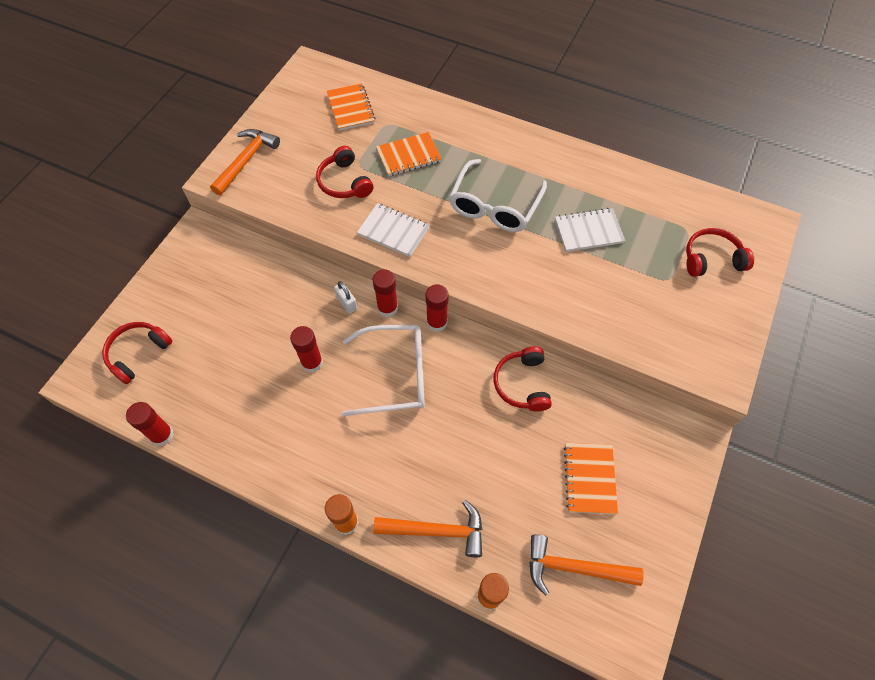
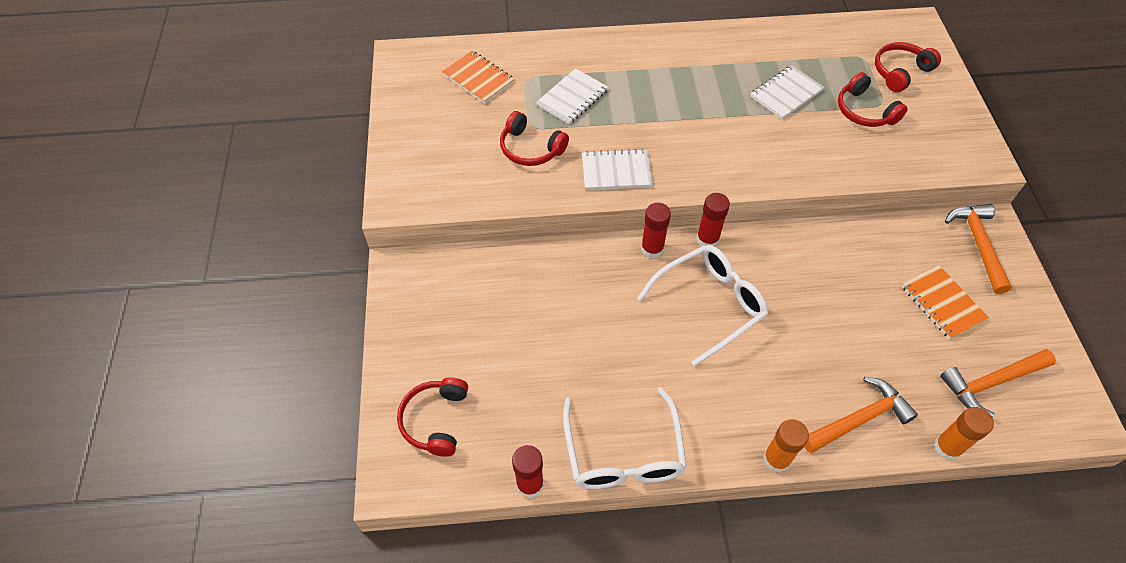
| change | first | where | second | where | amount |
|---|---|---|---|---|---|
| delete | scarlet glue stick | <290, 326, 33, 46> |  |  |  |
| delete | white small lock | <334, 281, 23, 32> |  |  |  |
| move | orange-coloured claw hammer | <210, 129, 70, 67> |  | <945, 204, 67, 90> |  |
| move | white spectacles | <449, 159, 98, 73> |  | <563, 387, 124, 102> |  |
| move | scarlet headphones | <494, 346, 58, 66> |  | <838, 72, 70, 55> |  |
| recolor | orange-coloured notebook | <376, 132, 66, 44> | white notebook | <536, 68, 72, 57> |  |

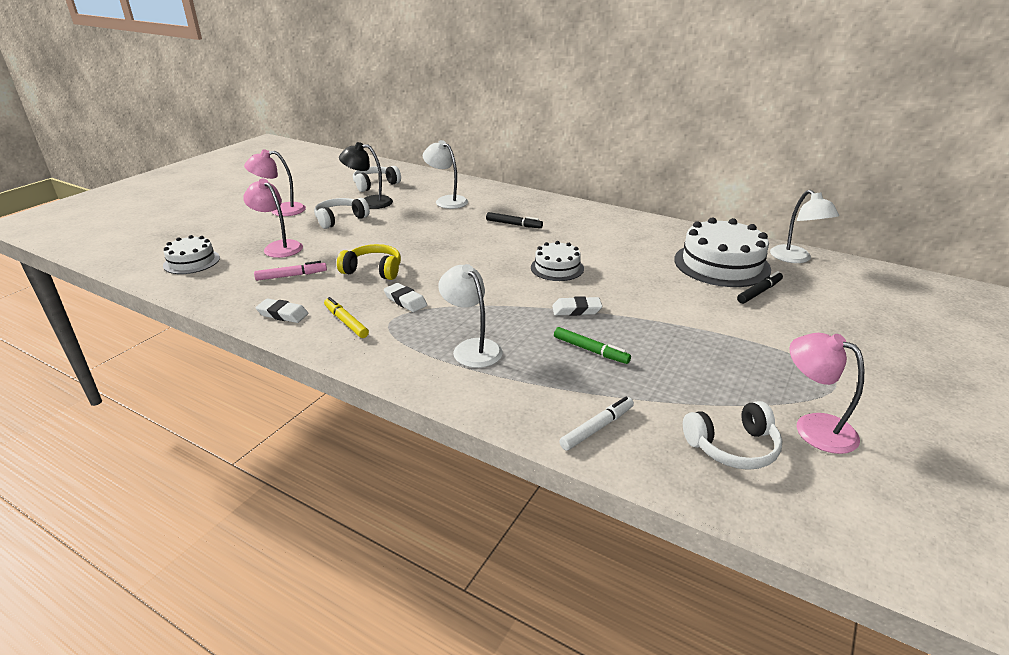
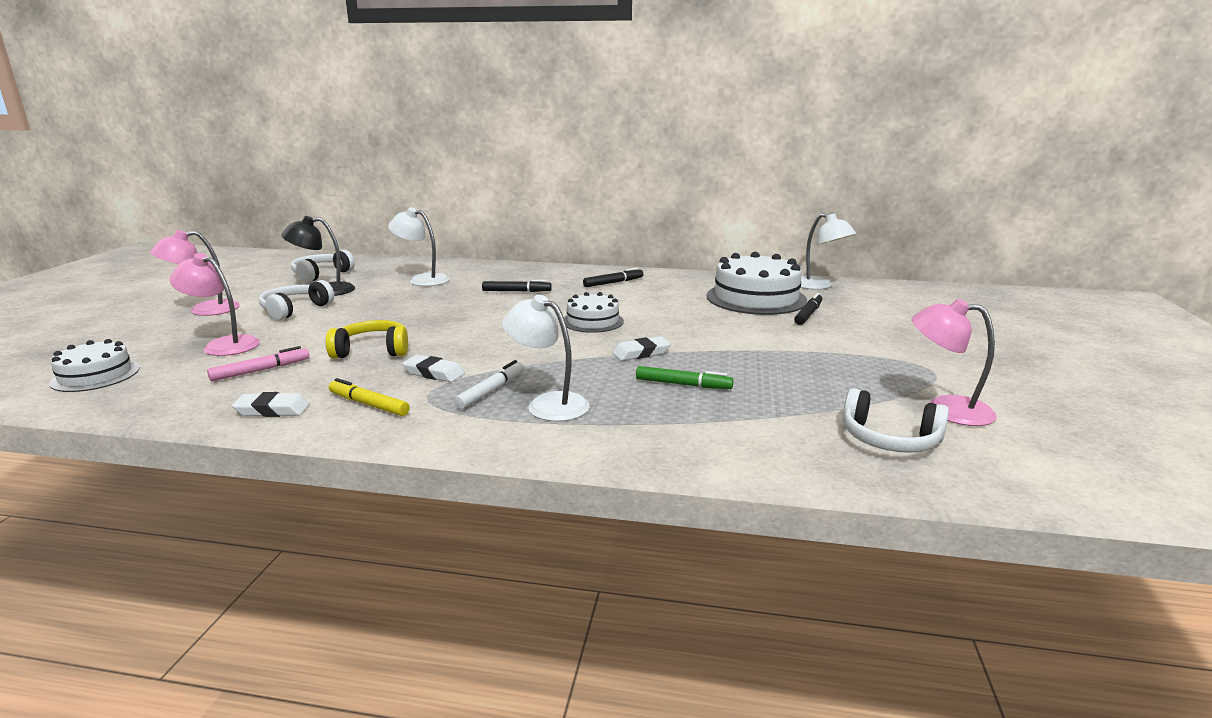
| change | first | where | second | where | amount |
|---|---|---|---|---|---|
| insert |  |  | black felt pen | <583, 267, 60, 20> |  |
| move | white felt pen | <559, 397, 75, 54> |  | <454, 360, 70, 49> |  |
| rotate | white headphones | <683, 401, 99, 69> |  | <843, 388, 106, 65> | 60 degrees clockwise |

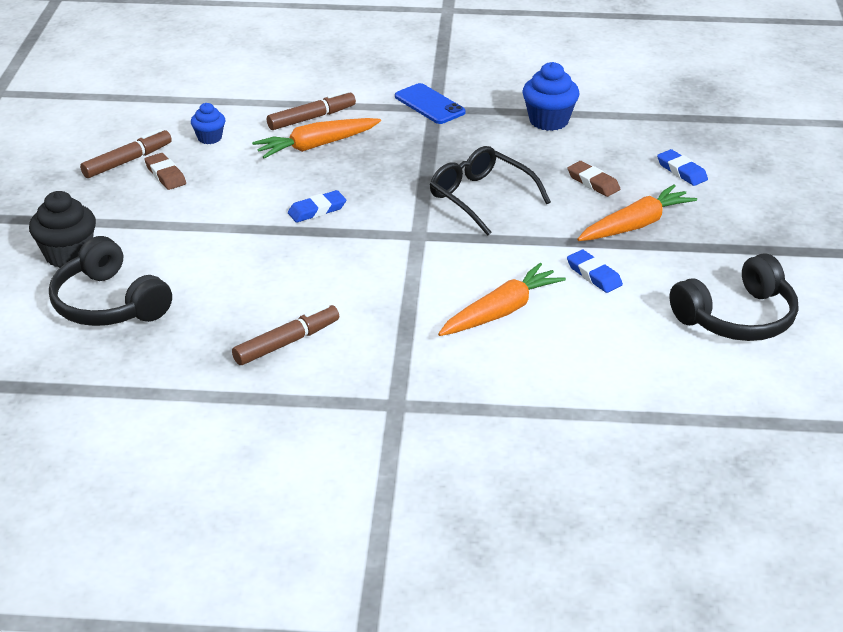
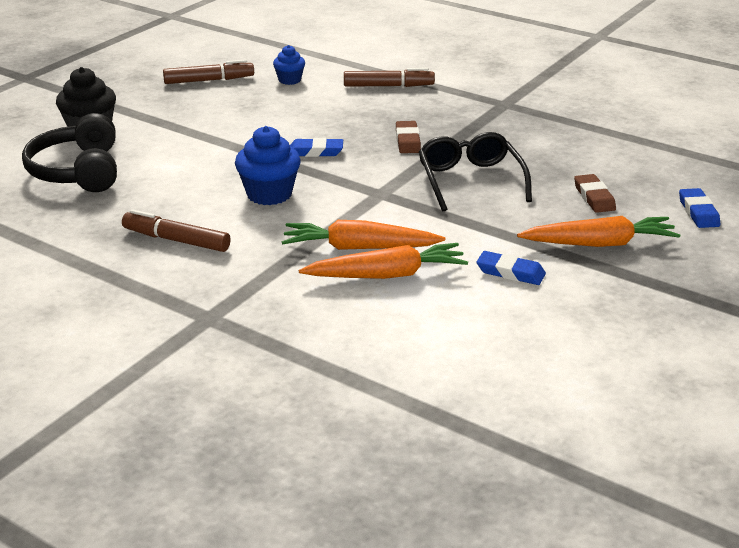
| change | first | where | second | where | amount |
|---|---|---|---|---|---|
| delete | blue mobile phone | <395, 83, 71, 41> |  |  |  |
| delete | black headphones | <669, 253, 129, 88> |  |  |  |
| move | dark brown pencil eraser | <144, 153, 42, 37> |  | <396, 121, 25, 32> |  |
| move | orange-coloured carrot | <252, 118, 129, 41> |  | <282, 220, 163, 30> |  |
| move | blue muffin | <522, 62, 57, 69> |  | <235, 126, 66, 79> |  |
| rotate | dark brown felt pen | <232, 304, 107, 61> |  | <122, 209, 109, 43> | 150 degrees counterclockwise |
| rotate | blue pencil eraser | <567, 250, 56, 43> |  | <476, 251, 70, 34> | 60 degrees counterclockwise |

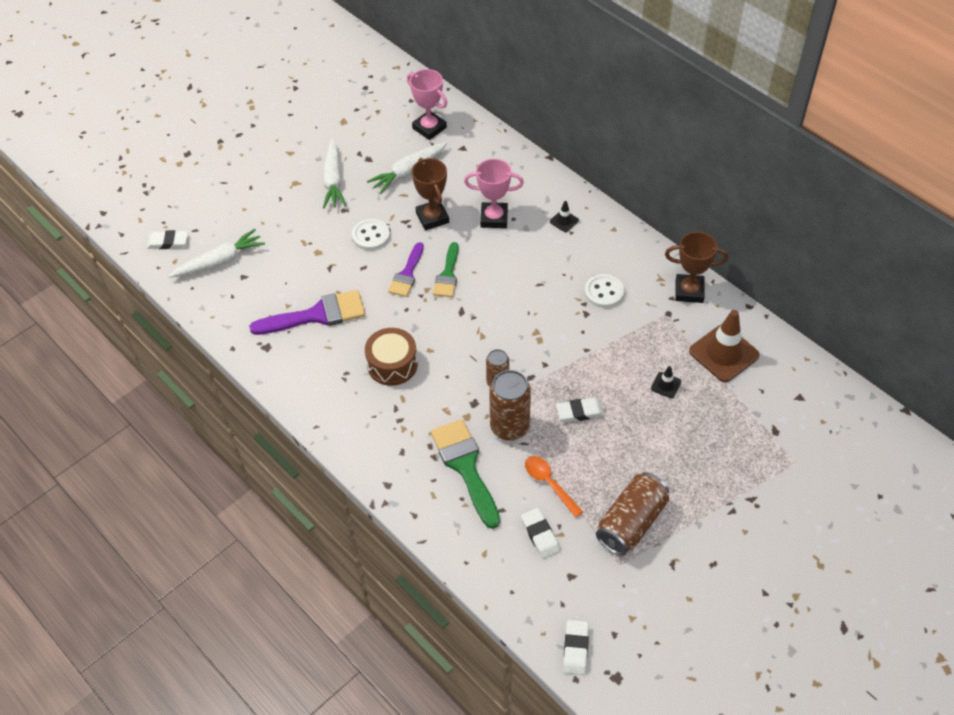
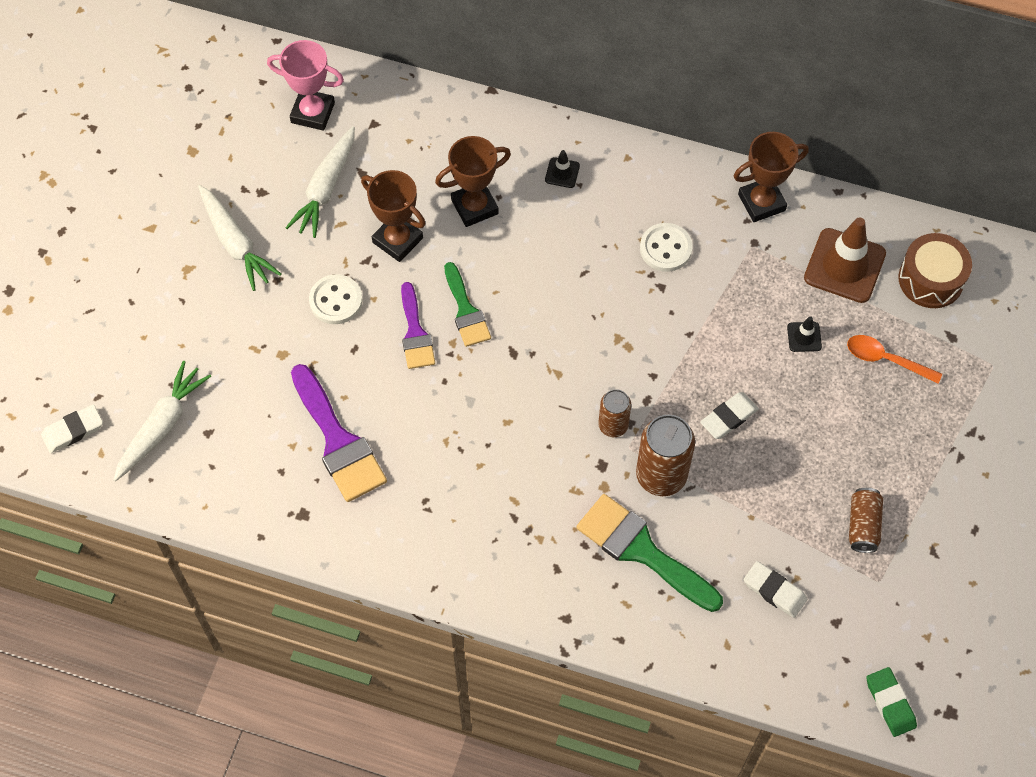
| change | first | where | second | where | amount |
|---|---|---|---|---|---|
| move | dark brown snare drum | <365, 328, 53, 58> |  | <898, 233, 74, 75> |  |
| move | orange-coloured spoon | <525, 456, 58, 62> |  | <847, 335, 95, 49> |  |
| recolor | rosy trophy | <464, 159, 60, 69> | dark brown trophy | <435, 136, 76, 91> |  |
| recolor | white pencil eraser | <563, 620, 26, 55> | leaf-green pencil eraser | <866, 667, 51, 70> |  |
| rotate | violet paint brush | <249, 290, 116, 45> |  | <291, 364, 96, 138> | 105 degrees clockwise |
| resize | dark brown can | <596, 472, 73, 83> |  | <849, 488, 34, 65> | x0.59 |

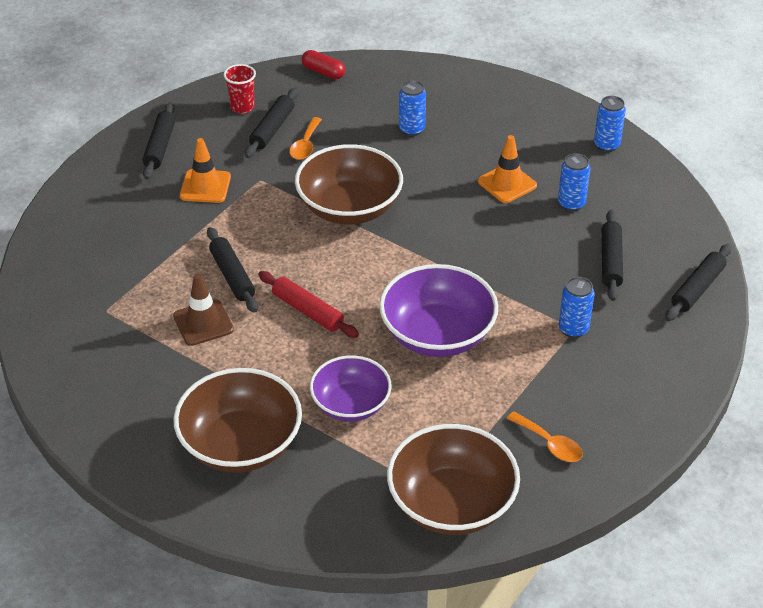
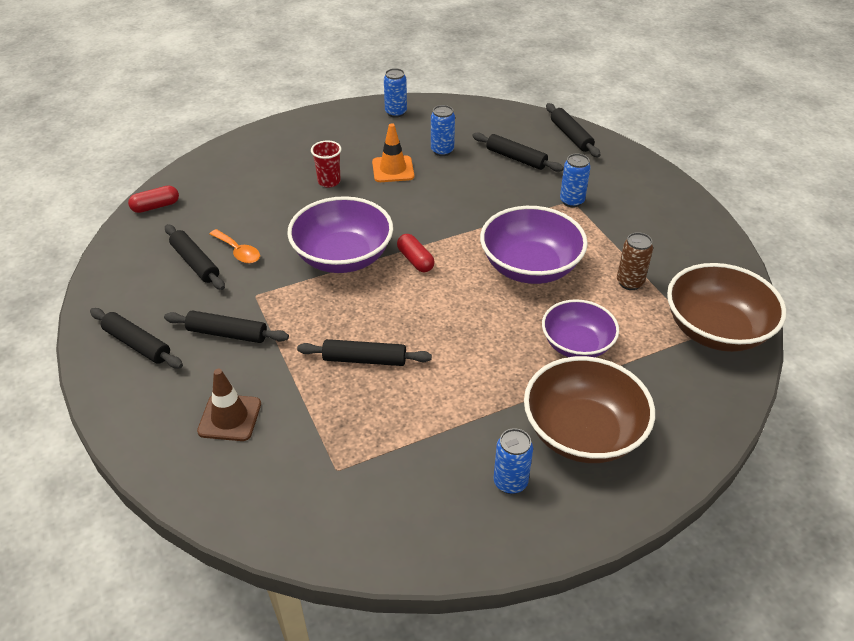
| change | first | where | second | where | amount |
|---|---|---|---|---|---|
| delete | scarlet dough roller | <258, 271, 101, 67> |  |  |  |
| delete | orange-coloured spoon | <507, 412, 76, 50> |  |  |  |
| insert |  |  | scarlet capsule | <397, 234, 38, 38> |  |
| insert |  |  | dark brown can | <617, 232, 36, 58> |  |
| move | dark brown safety cone | <173, 274, 61, 72> |  | <197, 369, 64, 72> |  |
| move | scarlet beaker | <224, 64, 32, 50> |  | <311, 140, 30, 47> |  |
| move | blue can | <399, 80, 27, 56> |  | <493, 428, 40, 66> |  |
| replace | orange-coloured safety cone | <180, 138, 51, 65> | black dough roller | <164, 310, 125, 33> |  |
| recolor | dark brown deep dish | <295, 144, 108, 80> | violet deep dish | <287, 196, 106, 77> |  |

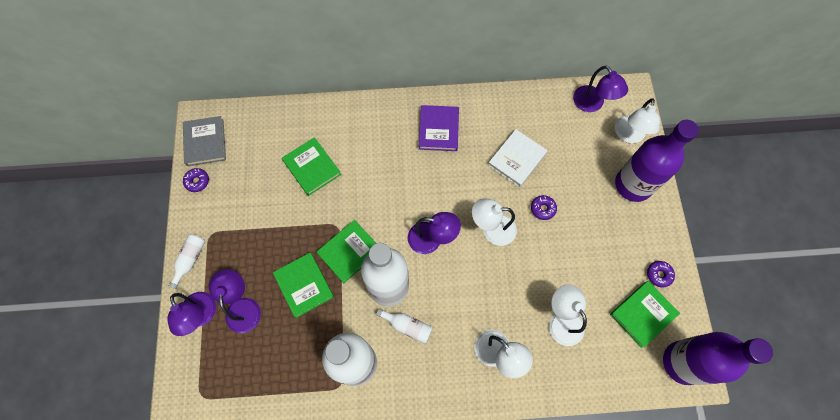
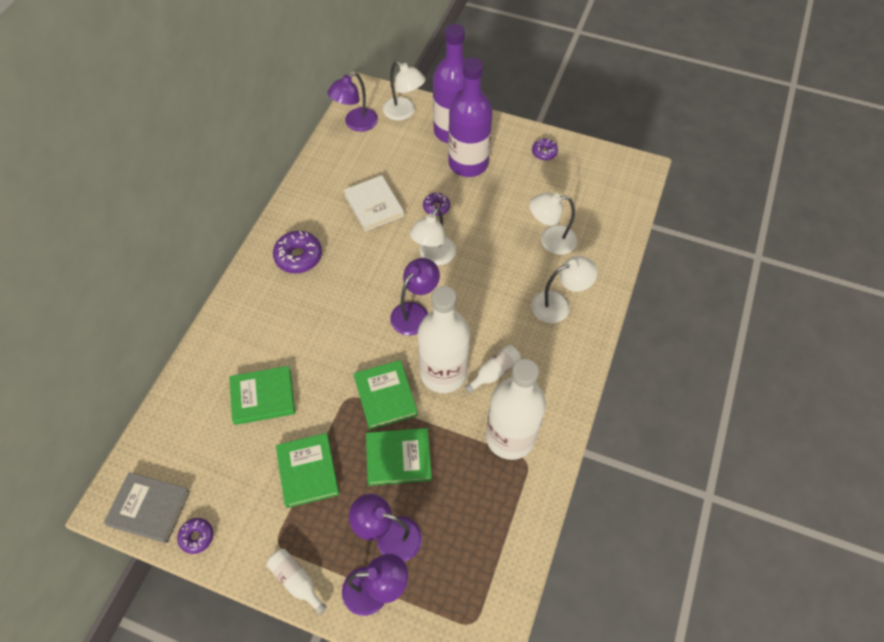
| change | first | where | second | where | amount |
|---|---|---|---|---|---|
| move | leaf-green hardcover | <610, 281, 70, 67> |  | <276, 433, 63, 75> |  |
| move | violet bottle | <663, 332, 110, 53> |  | <448, 58, 45, 119> |  |
| replace | violet hardcover | <419, 105, 40, 46> | violet donut | <273, 231, 49, 42> |  |
| rotate | violet desk lamp | <573, 65, 55, 47> |  | <327, 72, 51, 60> | 135 degrees clockwise |

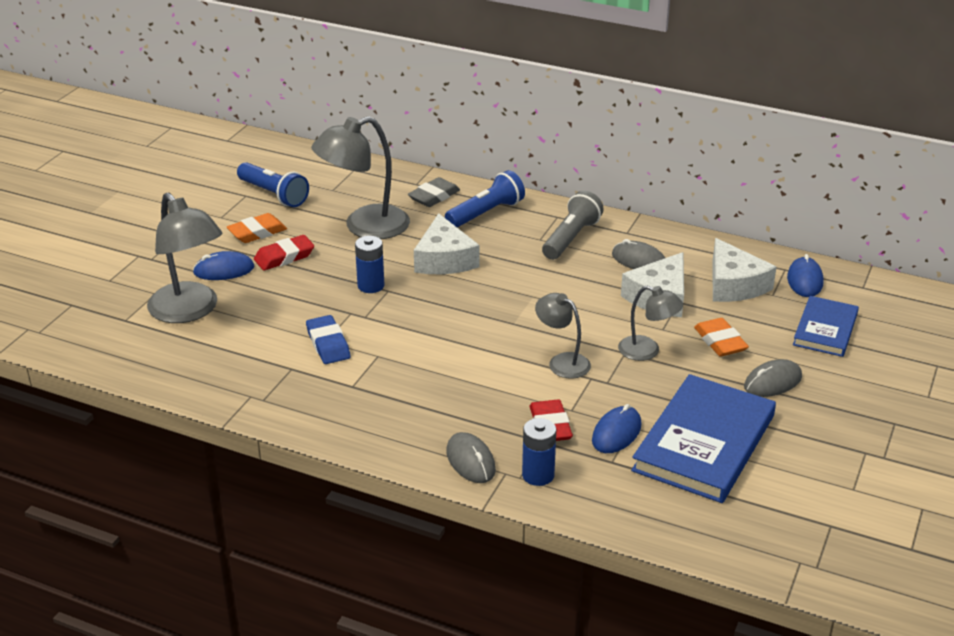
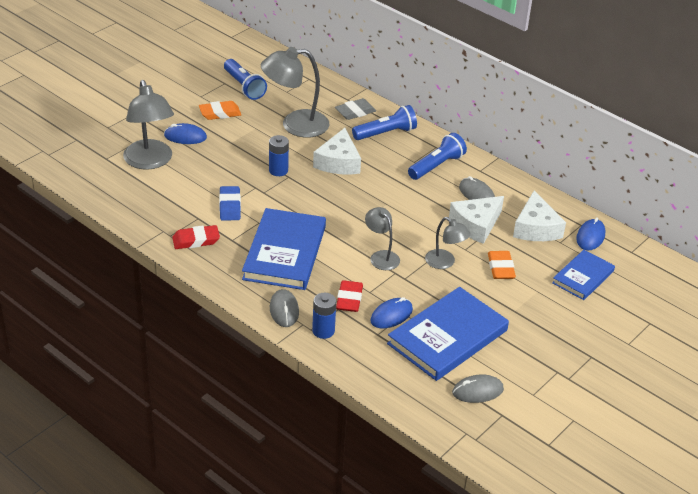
| change | first | where | second | where | amount |
|---|---|---|---|---|---|
| insert |  |  | blue hardcover | <242, 208, 84, 82> |  |
| move | scarlet pencil eraser | <254, 235, 60, 35> |  | <172, 225, 48, 24> |  |
| move | gray PC mouse | <744, 359, 58, 38> |  | <452, 374, 52, 29> |  |
| recolor | gray flashlight | <542, 191, 62, 69> | blue flashlight | <408, 133, 59, 47> |  |

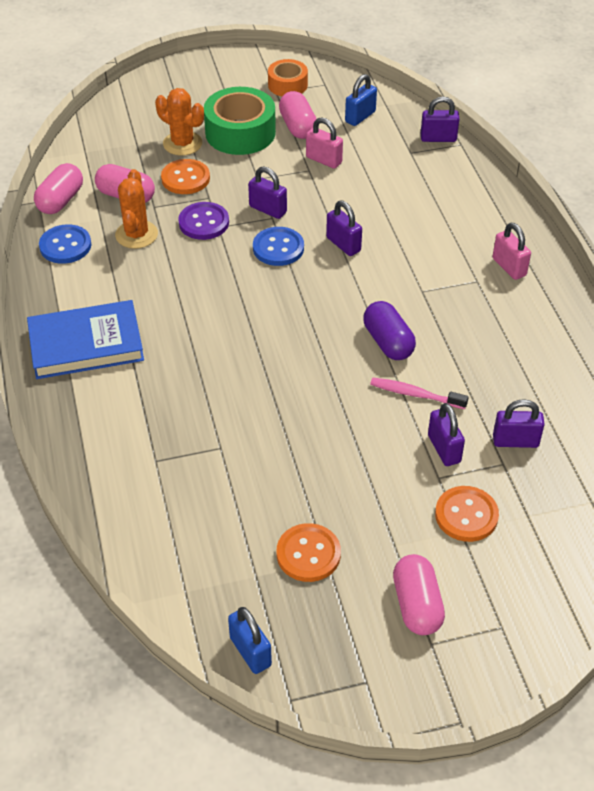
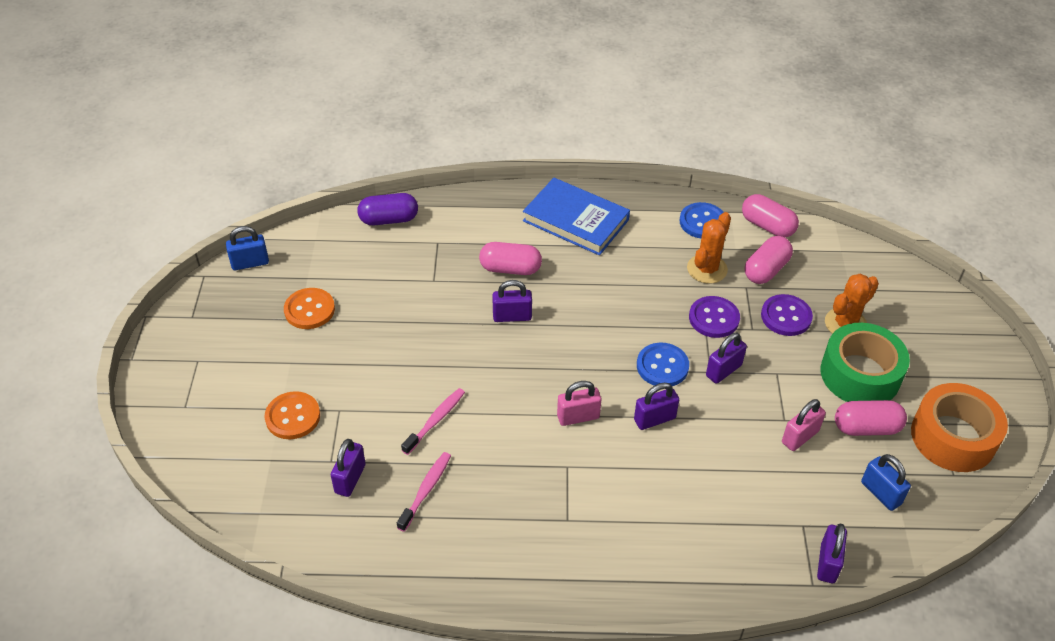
| change | first | where | second | where | amount |
|---|---|---|---|---|---|
| insert |  |  | rosy dental brush | <397, 452, 54, 80> |  |
| move | violet capsule | <363, 301, 53, 59> |  | <357, 193, 61, 32> |  |
| move | rosy capsule | <393, 554, 52, 81> |  | <479, 242, 63, 33> |  |
| move | violet small lock | <428, 403, 37, 63> |  | <492, 280, 40, 42> |  |
| move | rosy small lock | <493, 223, 38, 57> |  | <557, 381, 44, 45> |  |
| recolor | orange-coloured button | <161, 159, 49, 35> | violet button | <761, 294, 52, 42> |  |
| rotate | blue hardcover | <27, 300, 117, 79> |  | <523, 178, 107, 78> | 60 degrees counterclockwise |
| rotate | orange-coloured saguaro cactus | <115, 169, 43, 80> |  | <687, 212, 44, 72> | 75 degrees counterclockwise |
| resize | orange-coloured sticky tape | <268, 59, 40, 37> |  | <911, 383, 97, 89> | x1.69 |

